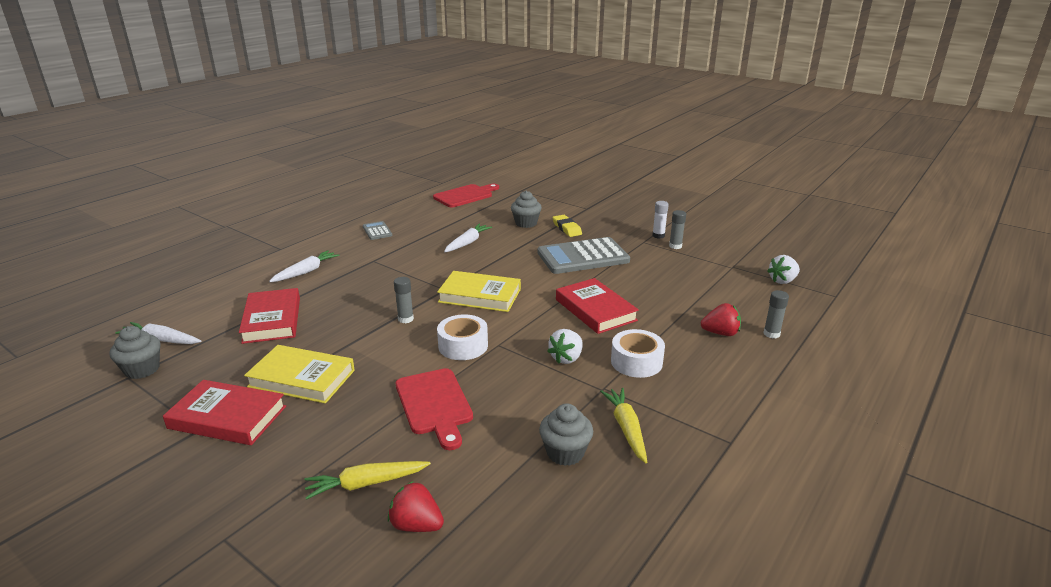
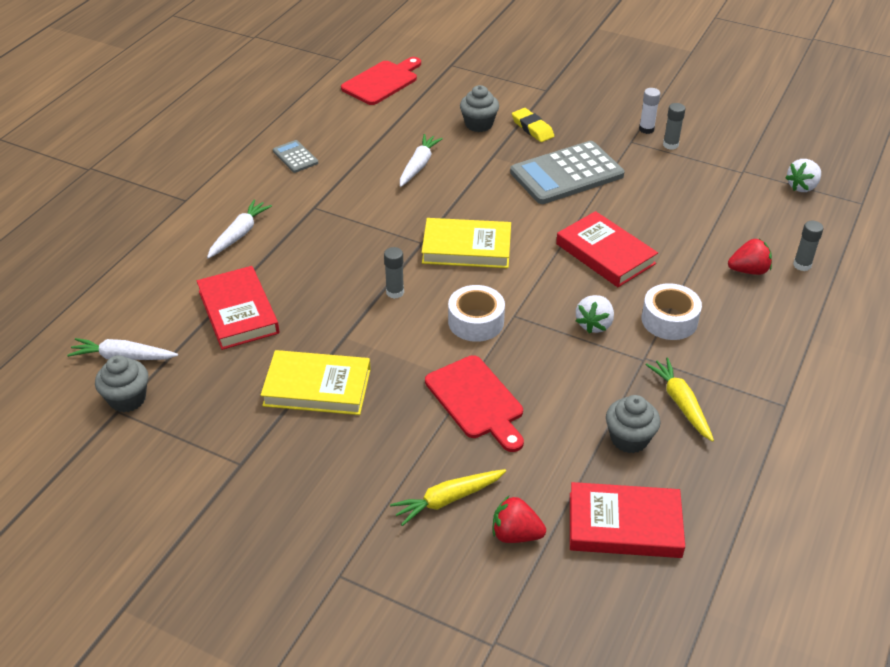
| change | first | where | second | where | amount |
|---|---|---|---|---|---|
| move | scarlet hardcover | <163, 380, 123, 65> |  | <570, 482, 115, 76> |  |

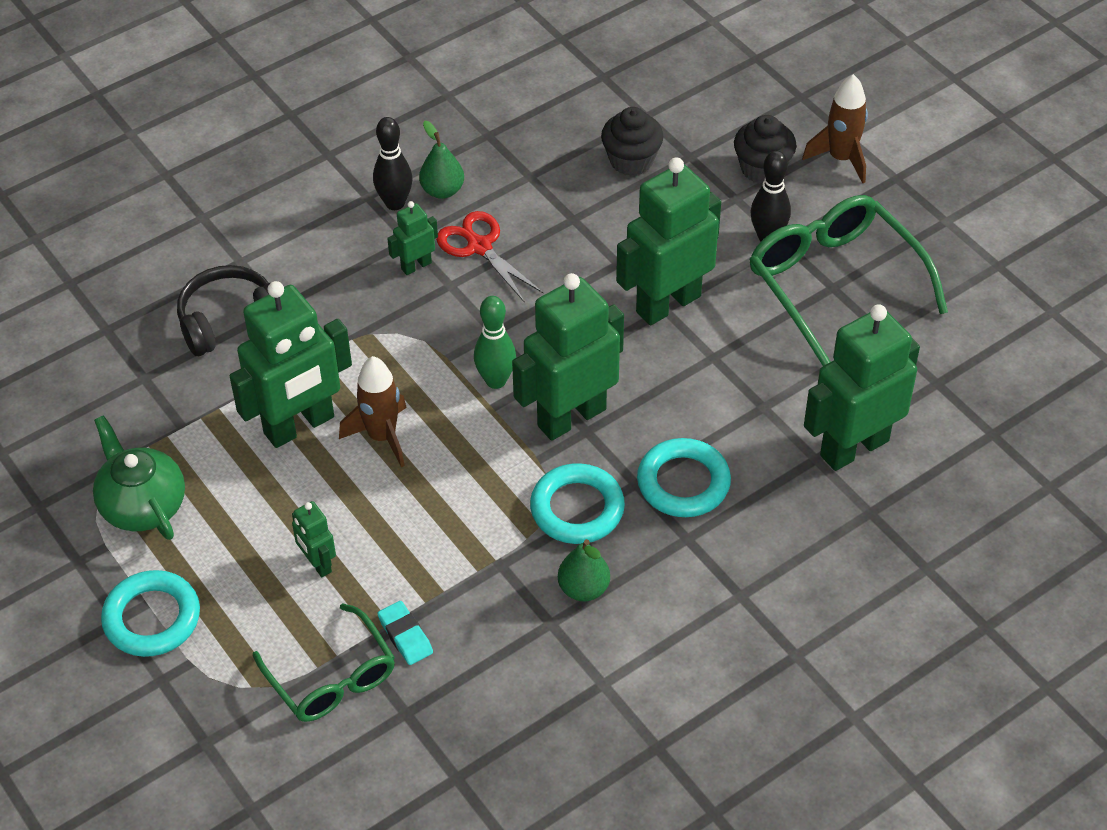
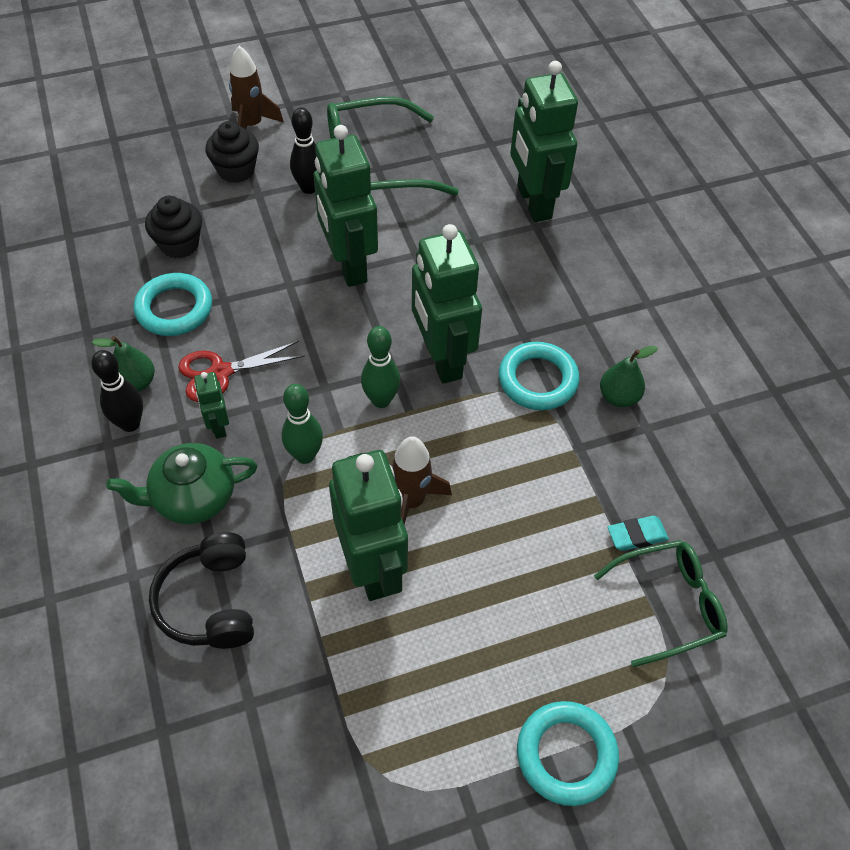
| change | first | where | second | where | amount |
|---|---|---|---|---|---|
| delete | leaf-green robot figure | <292, 501, 44, 76> |  |  |  |
| insert |  |  | leaf-green skittle | <282, 384, 41, 80> |  |
| move | leaf-green china teapot | <93, 415, 92, 125> |  | <106, 443, 151, 81> |  |
| move | turquoise ring | <637, 438, 94, 79> |  | <134, 273, 78, 63> |  |

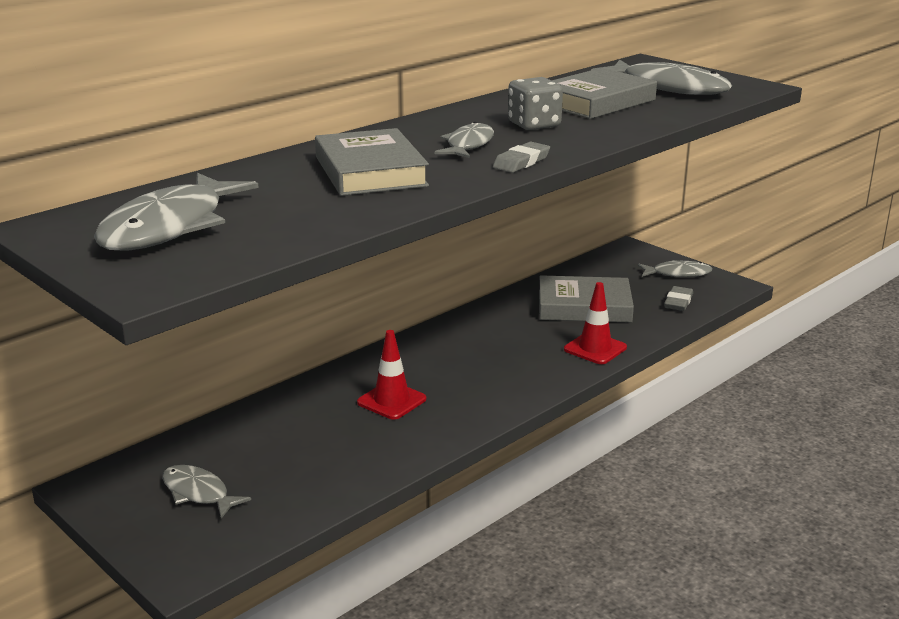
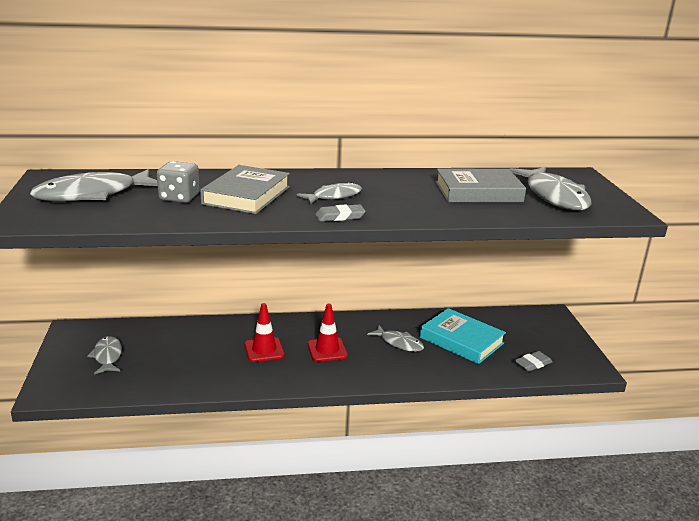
| change | first | where | second | where | amount |
|---|---|---|---|---|---|
| move | gray dice | <508, 77, 55, 53> |  | <157, 161, 43, 42> |  |
| move | scarlet safety cone | <564, 282, 63, 82> |  | <307, 303, 41, 59> |  |
| move | gray toy fish | <638, 260, 74, 17> |  | <367, 325, 57, 27> |  |
| recolor | gray hardcover | <539, 275, 95, 48> | turquoise hardcover | <420, 308, 86, 56> |  |

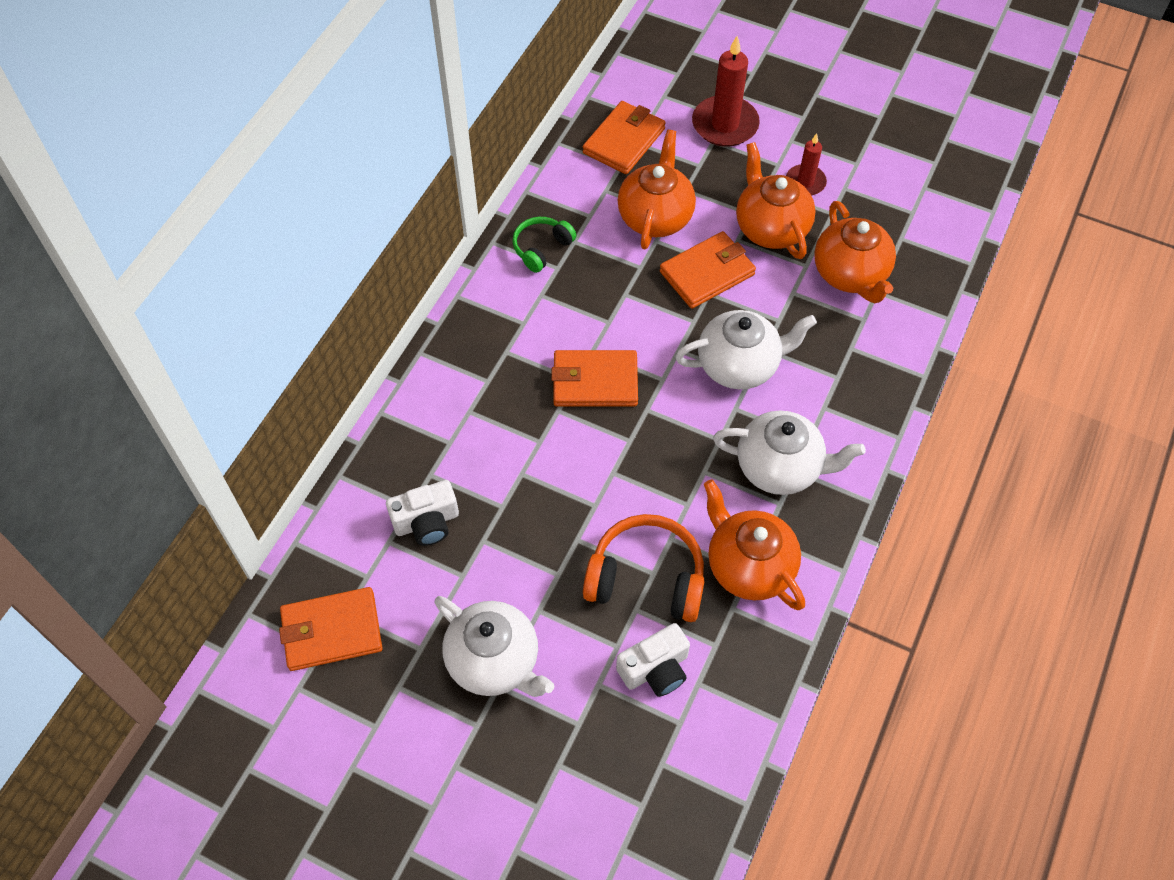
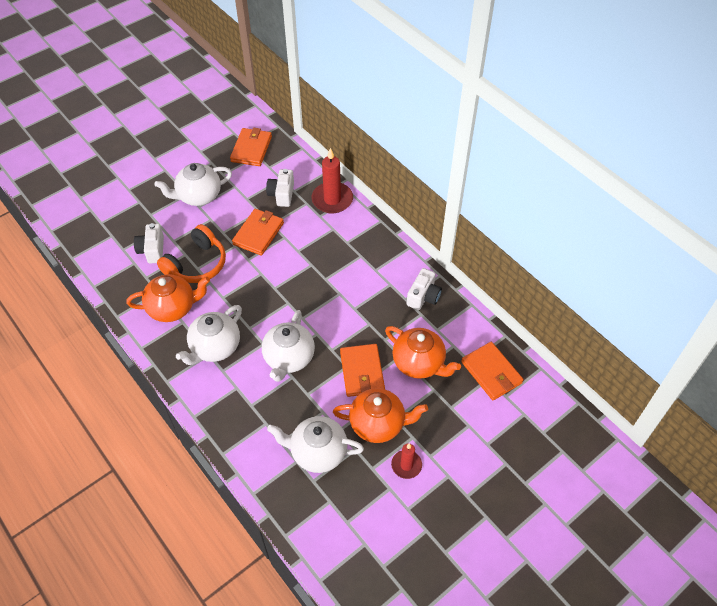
| change | first | where | second | where | amount |
|---|---|---|---|---|---|
| move | orange-coloured card wallet | <551, 350, 87, 56> |  | <232, 209, 52, 46> |  |
| move | scarlet candle | <692, 36, 68, 111> |  | <311, 148, 42, 65> |  |
| replace | leaf-green headphones | <512, 217, 65, 56> | white compact camera | <407, 268, 35, 42> |  |
| recolor | orange-coloured china teapot | <814, 201, 82, 102> | white china teapot | <267, 416, 97, 57> |  |

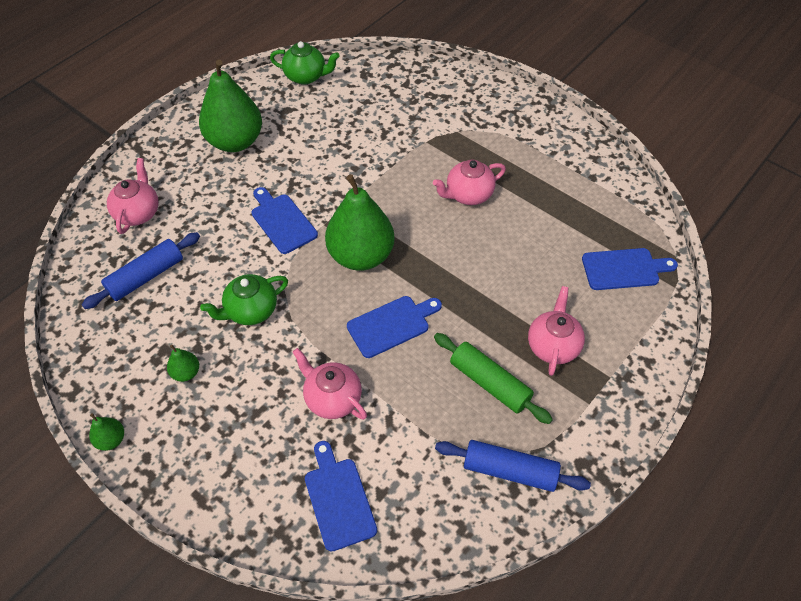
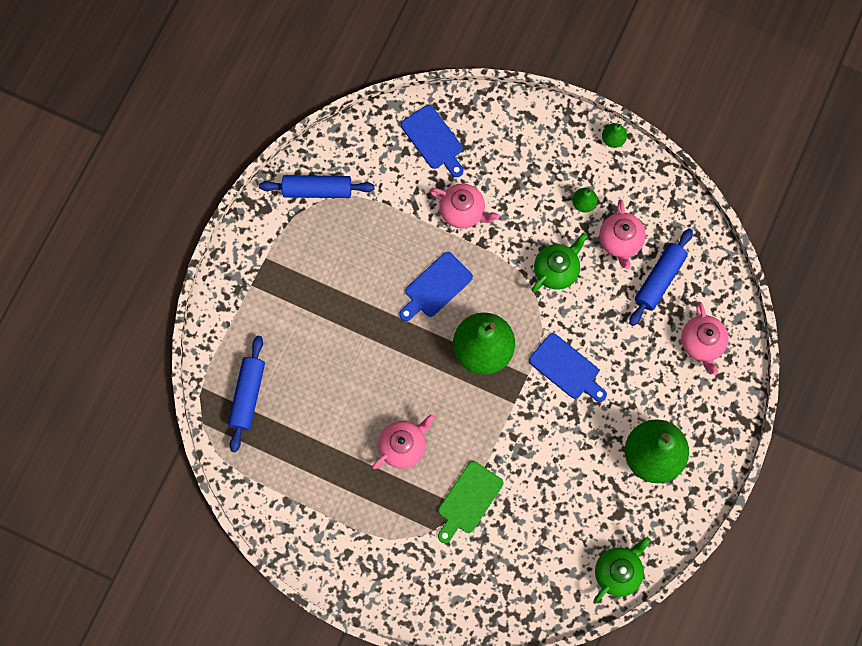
| change | first | where | second | where | amount |
|---|---|---|---|---|---|
| delete | leaf-green dough roller | <434, 333, 119, 91> |  |  |  |
| insert |  |  | leaf-green bread board | <438, 461, 66, 82> |  |
| move | rosy china teapot | <528, 286, 57, 90> |  | <600, 199, 46, 71> |  |
| replace | blue bread board | <582, 248, 96, 42> | blue dough roller | <228, 336, 37, 117> |  |
| rotate | leaf-green china teapot | <270, 41, 70, 44> |  | <594, 537, 57, 65> | 135 degrees clockwise |

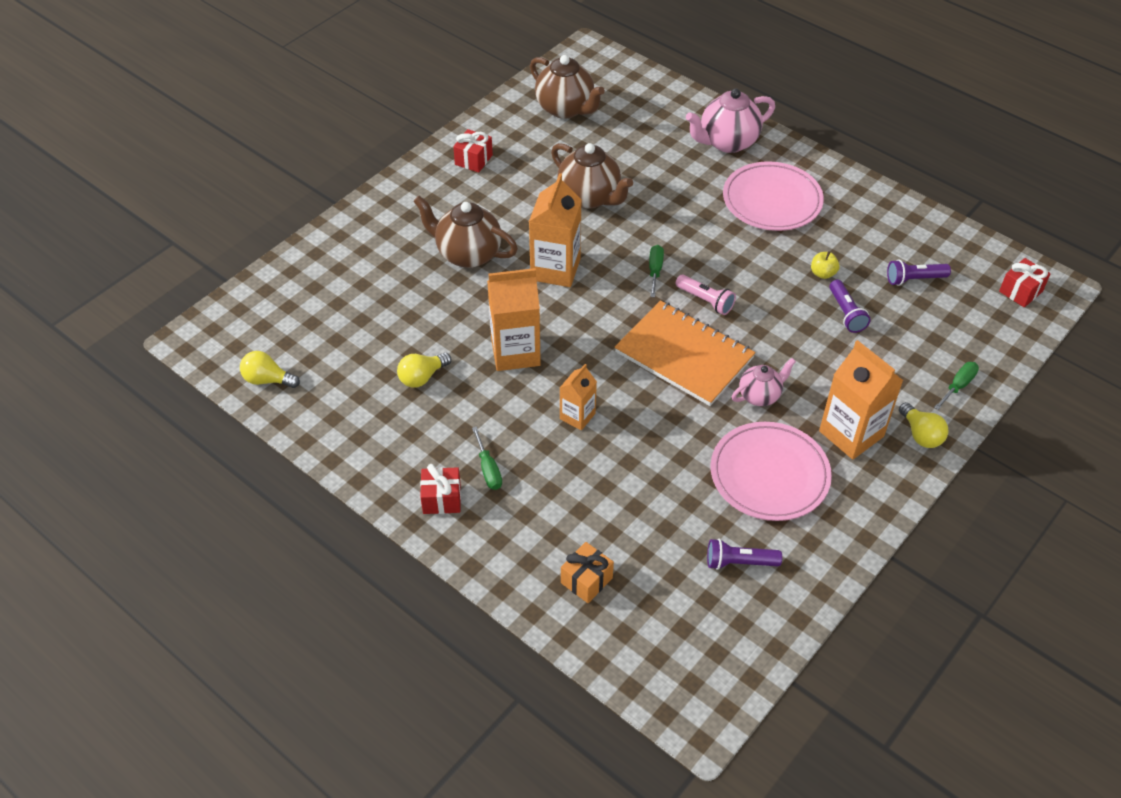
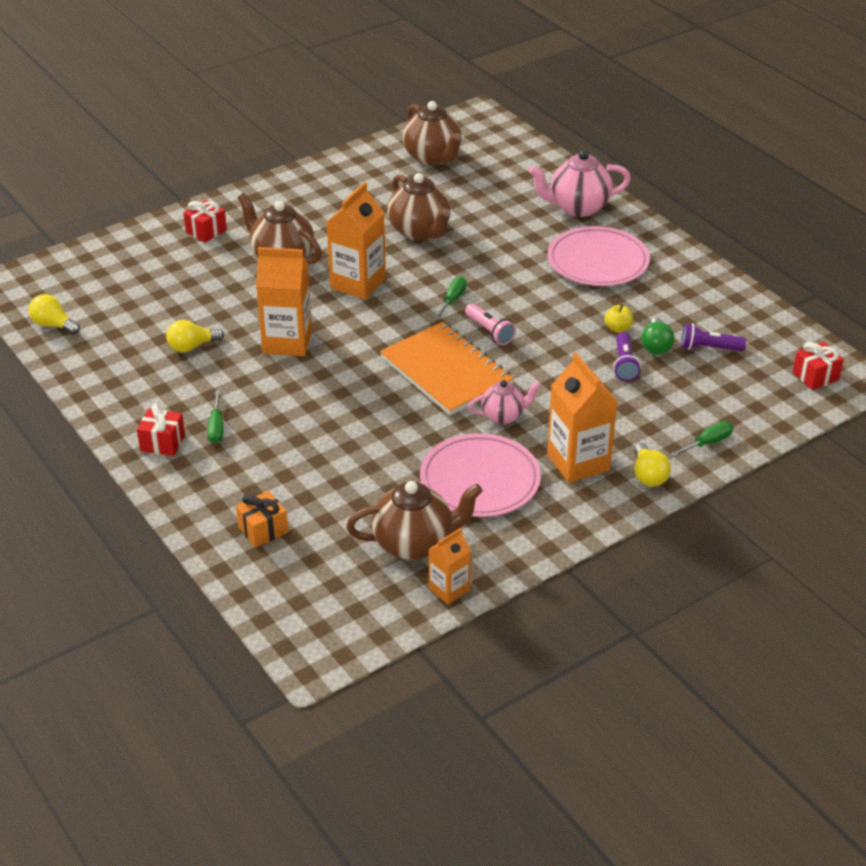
| change | first | where | second | where | amount |
|---|---|---|---|---|---|
| insert |  |  | leaf-green bulb | <641, 318, 33, 37> |  |
| move | scarlet gift | <453, 129, 40, 44> |  | <183, 200, 44, 43> |  |
| move | orange-coloured juice carton | <560, 364, 37, 66> |  | <429, 528, 42, 77> |  |
| replace | violet flashlight | <707, 539, 75, 31> | dark brown china teapot | <346, 481, 137, 79> |  |

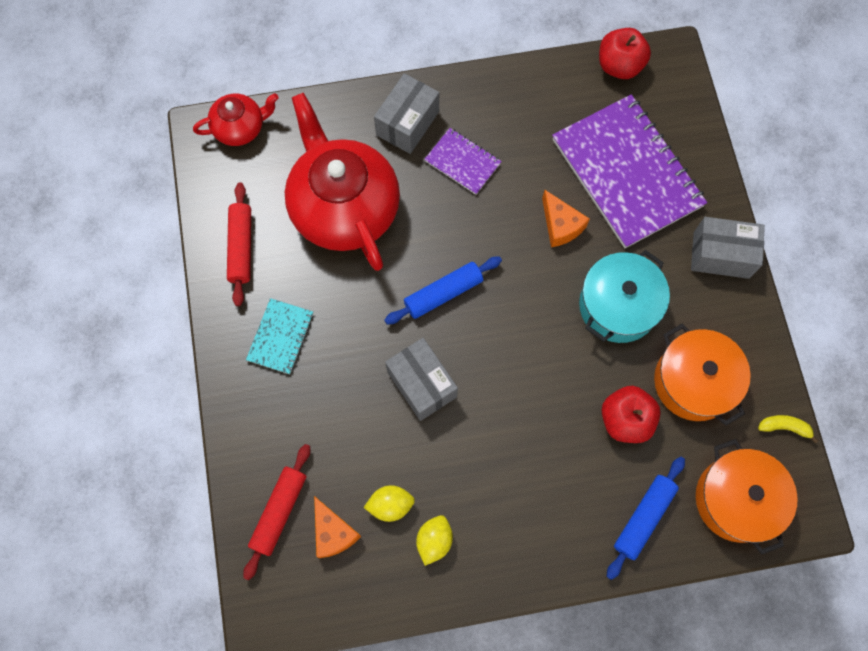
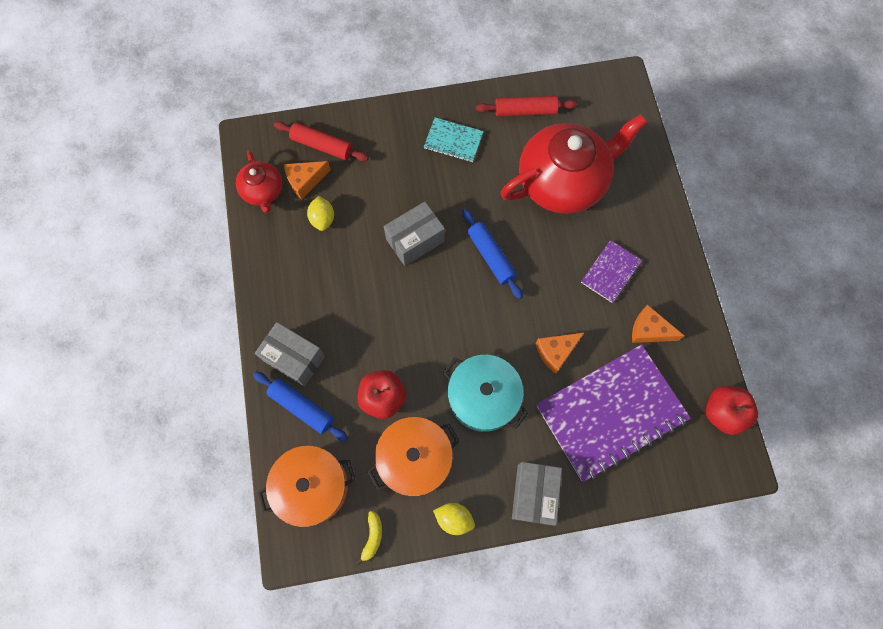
| change | first | where | second | where | amount |
|---|---|---|---|---|---|
| insert |  |  | orange-coloured cheese | <632, 305, 52, 38> |  |
| move | scarlet china teapot | <193, 93, 86, 53> |  | <236, 151, 46, 62> |  |
| move | gray package | <374, 74, 65, 80> |  | <255, 322, 70, 65> |  |
| move | yellow lemon | <416, 515, 37, 51> |  | <433, 503, 42, 32> |  |

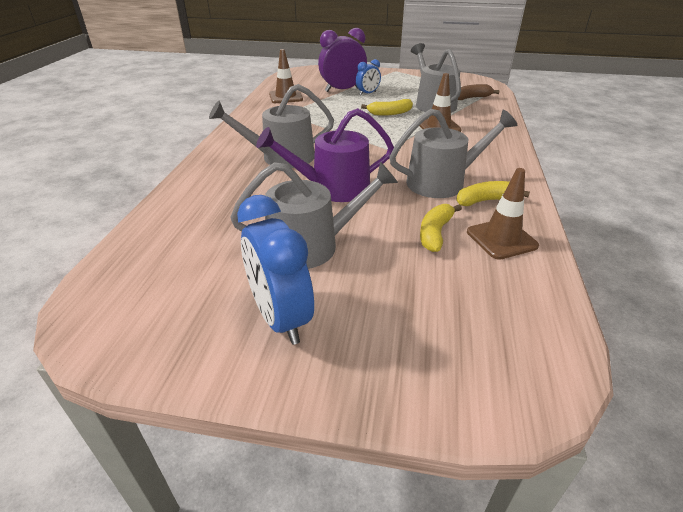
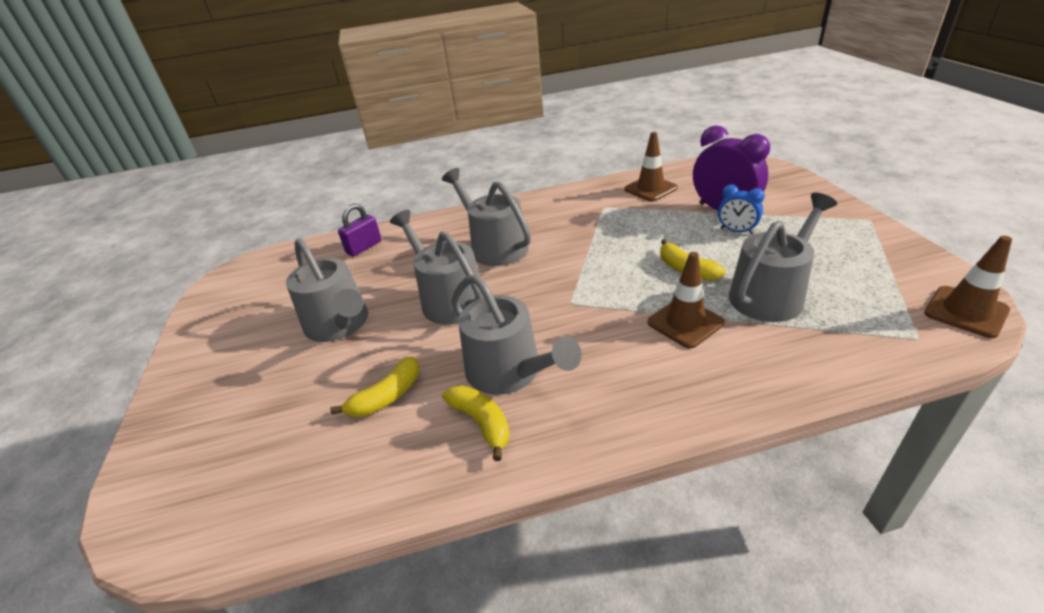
| change | first | where | second | where | amount |
|---|---|---|---|---|---|
| delete | blue clock | <237, 195, 77, 150> |  |  |  |
| delete | dark brown banana fruit | <458, 84, 42, 16> |  |  |  |
| insert |  |  | violet small lock | <338, 204, 44, 52> |  |
| move | dark brown safety cone | <467, 168, 72, 92> |  | <924, 236, 88, 102> |  |
| recolor | violet watering pot | <256, 108, 138, 94> | gray watering pot | <390, 210, 94, 114> |  |
| rotate | yellow banana fruit | <420, 204, 42, 48> |  | <330, 357, 89, 60> | 135 degrees clockwise |

